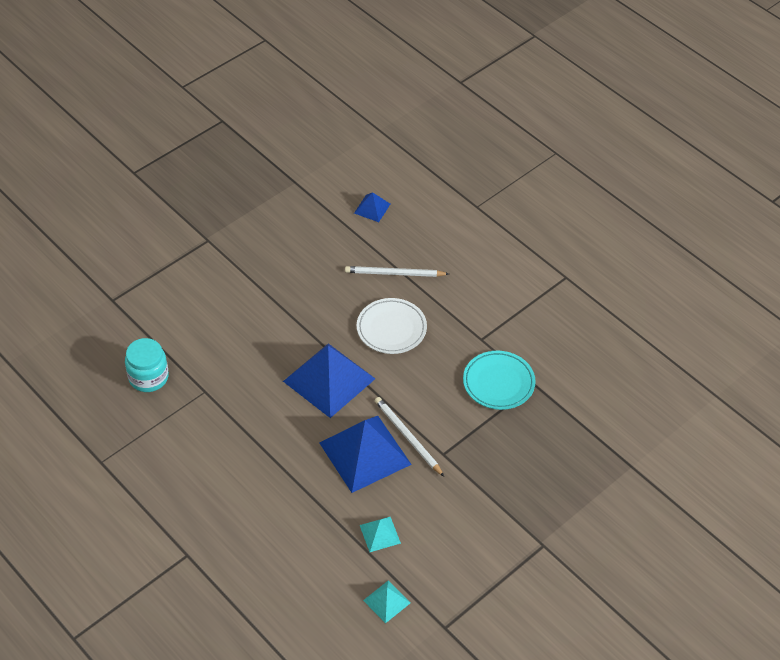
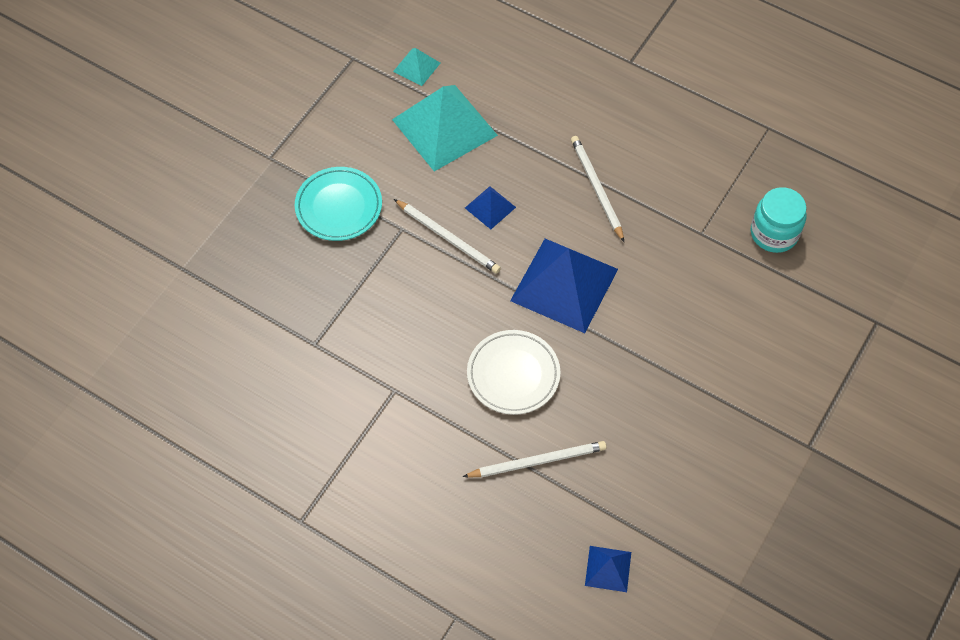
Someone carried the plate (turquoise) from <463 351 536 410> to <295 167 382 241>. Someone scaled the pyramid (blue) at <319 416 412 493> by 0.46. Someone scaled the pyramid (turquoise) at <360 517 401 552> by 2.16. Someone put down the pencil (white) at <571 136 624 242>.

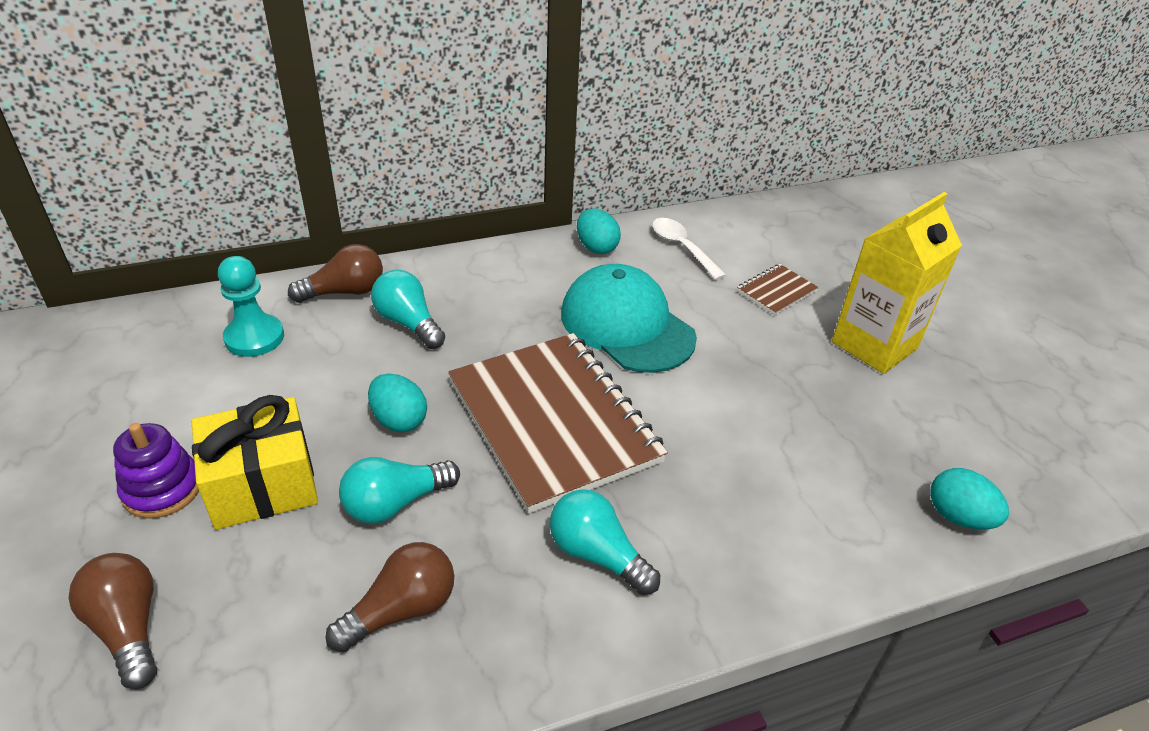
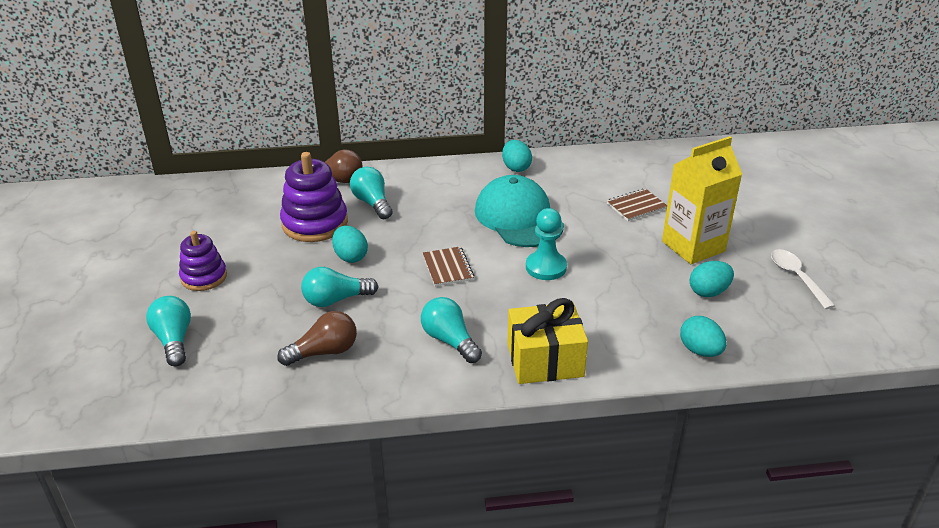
Someone carried the spoon (white) from <652 218 727 280> to <771 249 835 309>. Someone carried the pawn (turquoise) from <218 256 284 357> to <526 208 567 280>. Someone scaled the notebook (brown) at <448 333 668 513> by 0.41. Someone carried the gift (yellow) from <192 395 318 529> to <507 298 588 384>. Someone repainted the light bulb (brown) at <68 553 157 689>, which became the light bulb (turquoise) at <146 296 191 366>. Someone put down the stacking toy (purple) at <280 152 348 242>. Someone put down the egg (turquoise) at <690 261 734 297>.

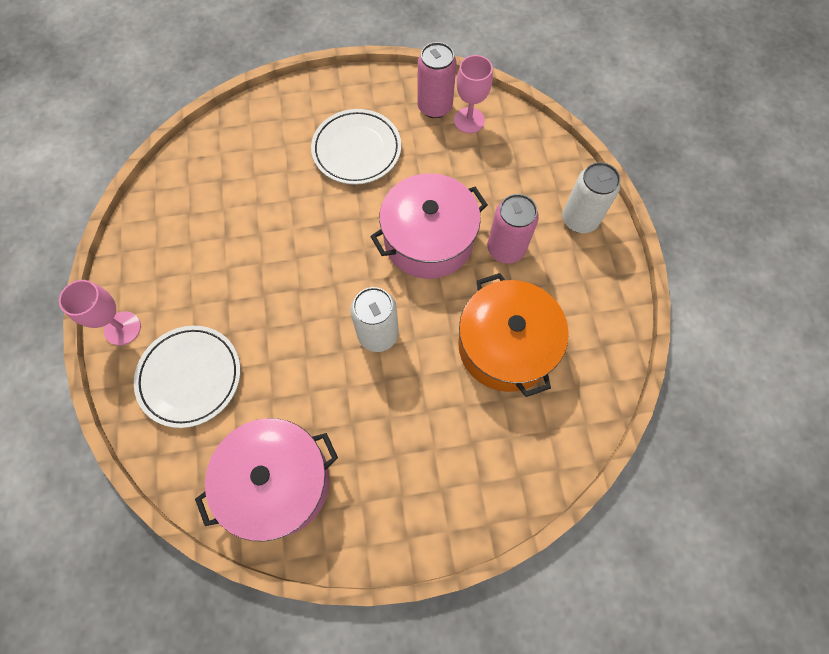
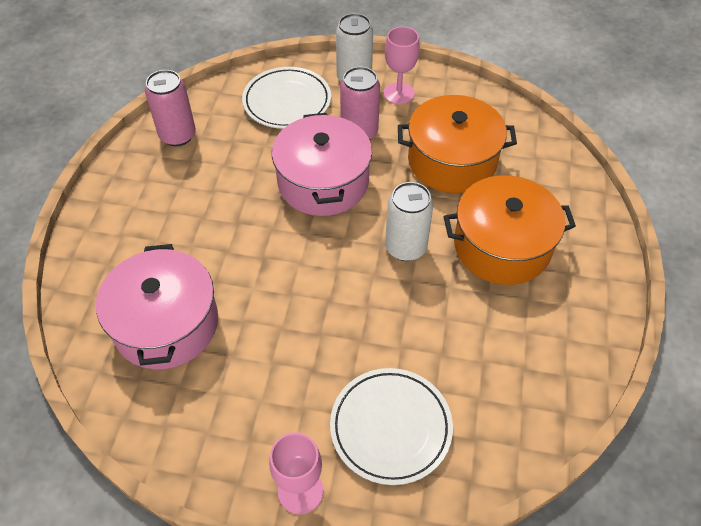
Someone carried the goblet (pink) from <454 55 493 133> to <383 27 420 104>. Someone carried the plate (white) from <311 109 401 185> to <242 67 331 129>. Someone carried the pot (pink) from <195 418 338 541> to <96 244 218 369>. Someone put down the pot (orange) at <444 175 576 285>.

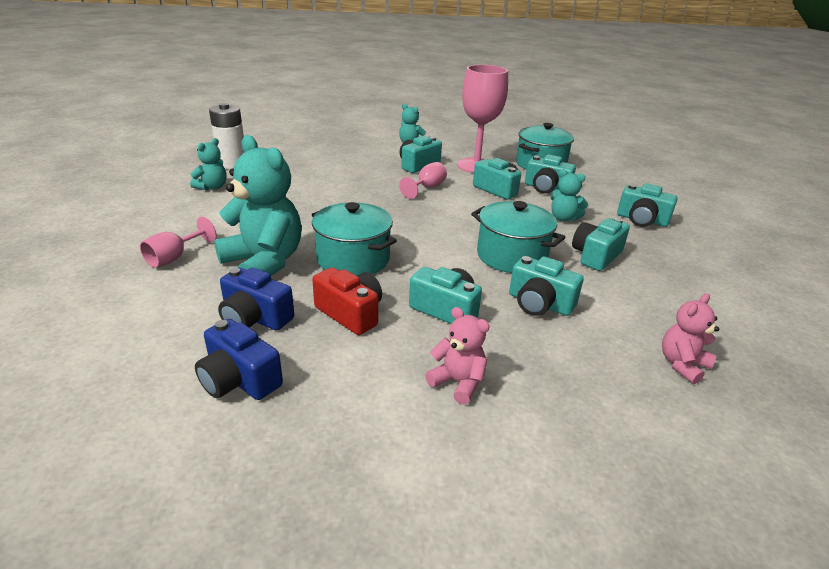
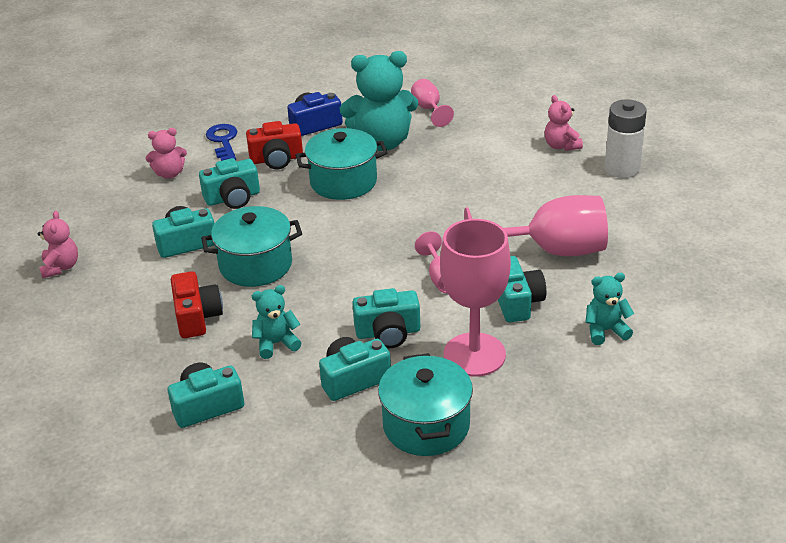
Someone repainted the teddy bear (turquoise) at <190 138 226 190>, which became the teddy bear (pink) at <544 95 583 151>. Someone repainted the camera (turquoise) at <572 218 630 271>, which became the camera (red) at <171 271 223 338>. Someone took away the camera (blue) at <195 319 283 400>. Someone put down the key (blue) at <206 124 238 161>. Someone put down the goblet (pink) at <464 195 608 256>.

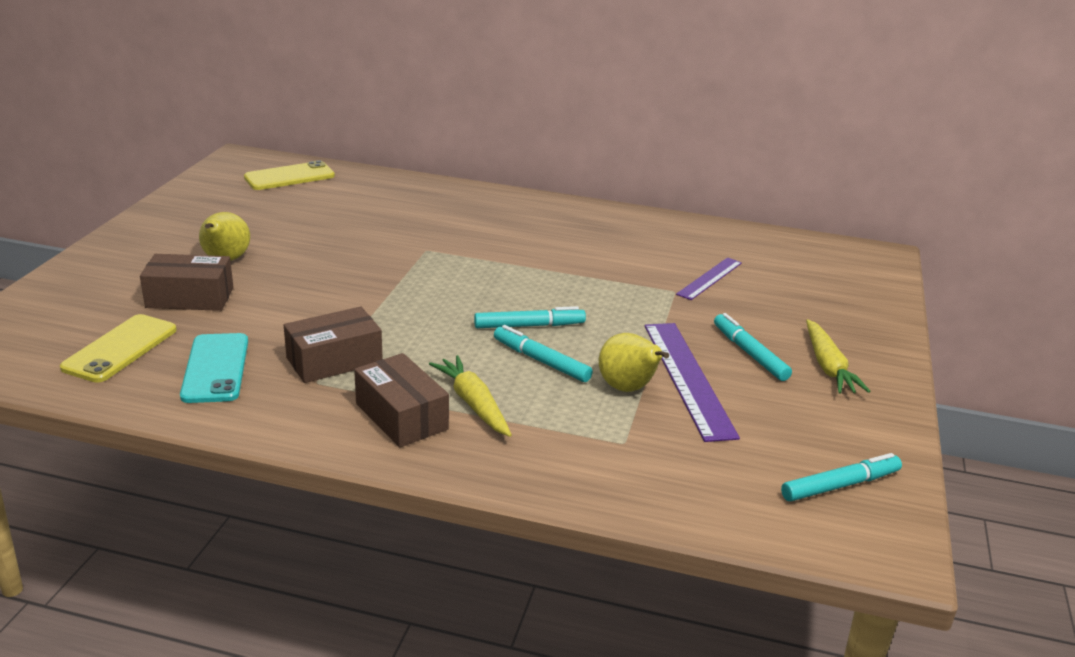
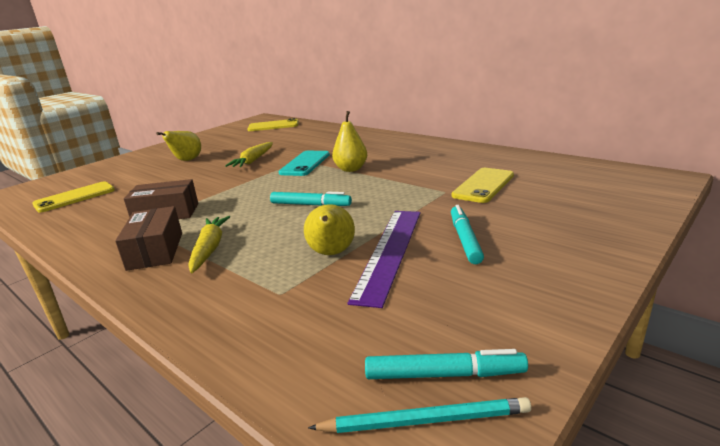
Someone took away the box (brown) at <140 254 234 311>. Someone swapped the ruler (purple) at <676 257 742 300> for the phone (yellow) at <451 168 514 203>. Someone carried the carrot (yellow) from <806 319 870 394> to <225 142 273 167>. Someone took away the marker (turquoise) at <494 325 593 382>. Someone carried the phone (turquoise) from <180 333 248 403> to <279 151 330 176>. Someone put down the pear (yellow) at <332 111 367 172>. Someone put down the pencil (turquoise) at <308 397 531 433>.

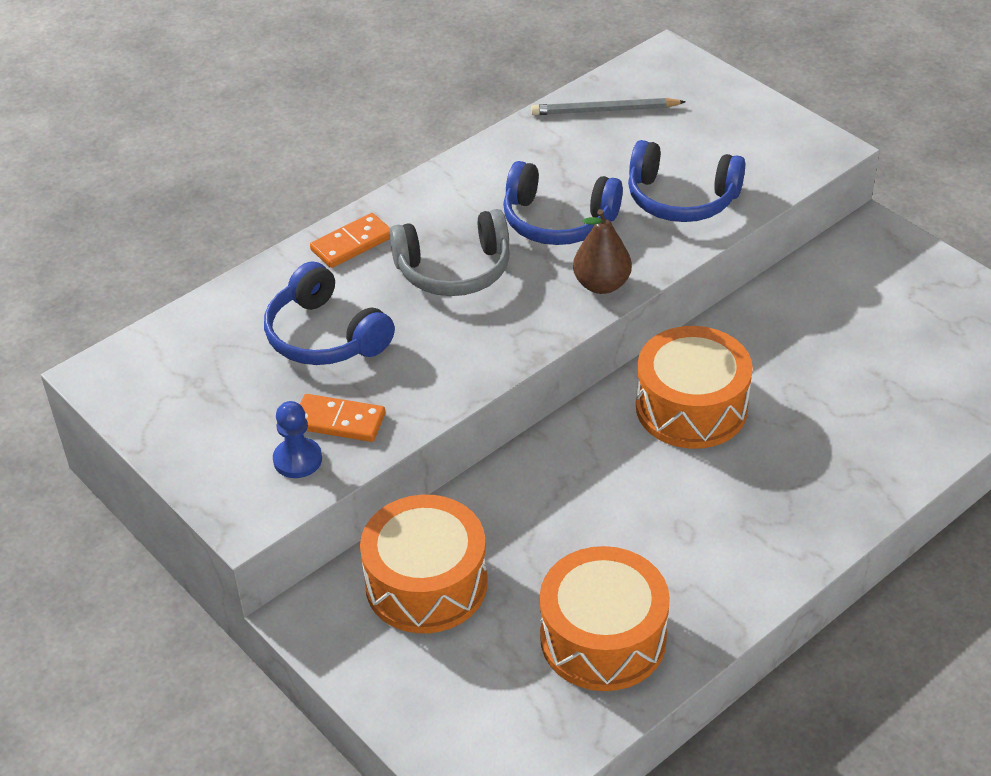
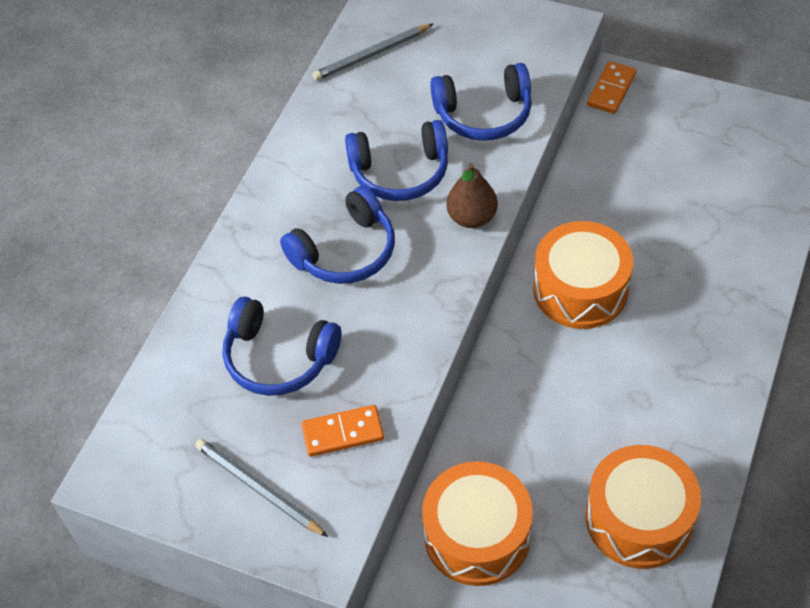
Someone repainted the headphones (grey) at <389 209 510 296>, which became the headphones (blue) at <280 186 395 284>. Someone carried the domino (orange) from <310 213 390 268> to <587 61 636 114>. Someone took away the pawn (blue) at <273 401 322 478>. Someone put down the pencil (grey) at <195 439 328 537>.

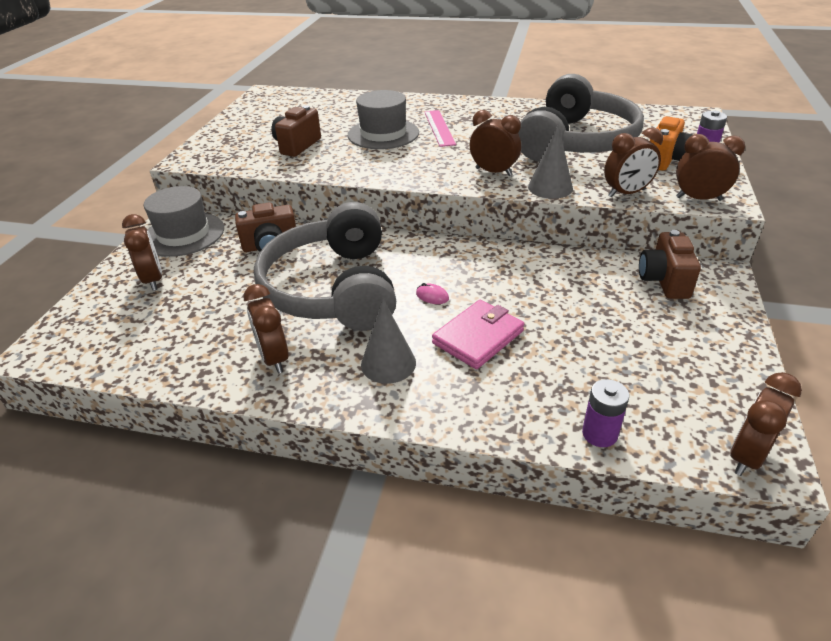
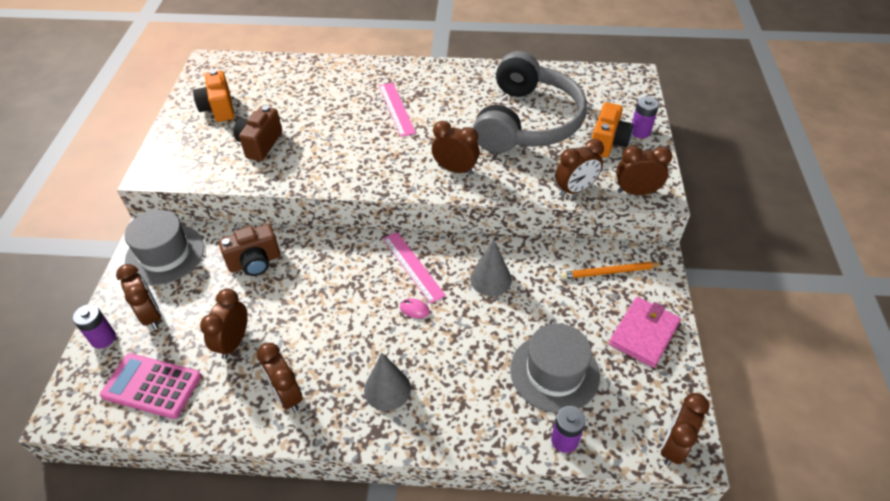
Someone carried the hat (grey) from <348 90 419 149> to <510 323 600 413>. Someone carried the cone (grey) from <528 124 573 199> to <470 239 512 296>. Someone took away the headphones (grey) at <254 202 396 331>. Someone swapped the camera (brown) at <639 230 701 299> for the pencil (orange) at <561 262 664 279>. Someone carried the wallet (pink) from <432 300 524 369> to <609 297 681 368>. Someone put down the camera (orange) at <193 70 234 122>. Someone put down the ruler (pink) at <383 232 446 304>. Someone put down the clock (brown) at <200 289 248 359>. Someone put down the battery (purple) at <73 304 116 349>. Someone put down the calculator (pink) at <100 353 201 419>.

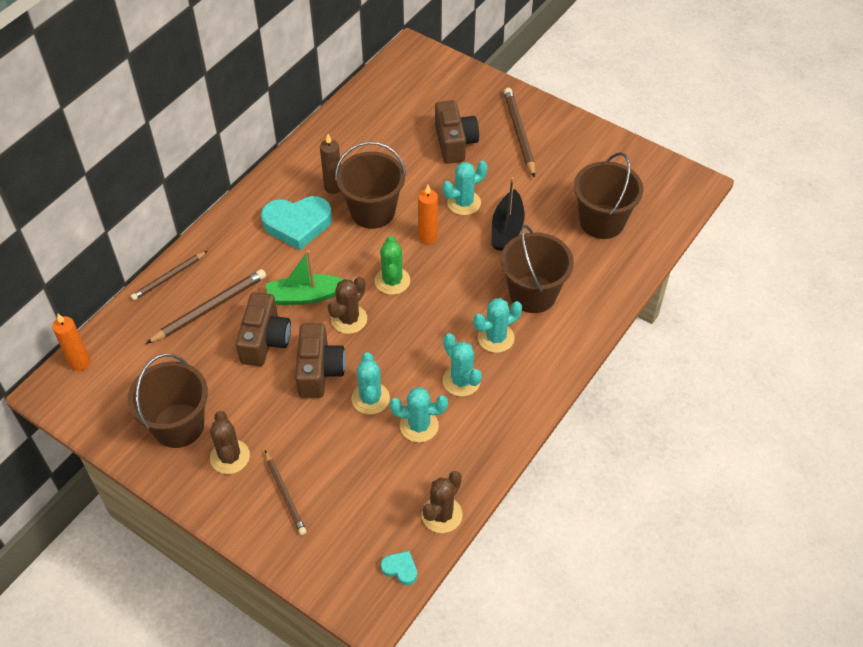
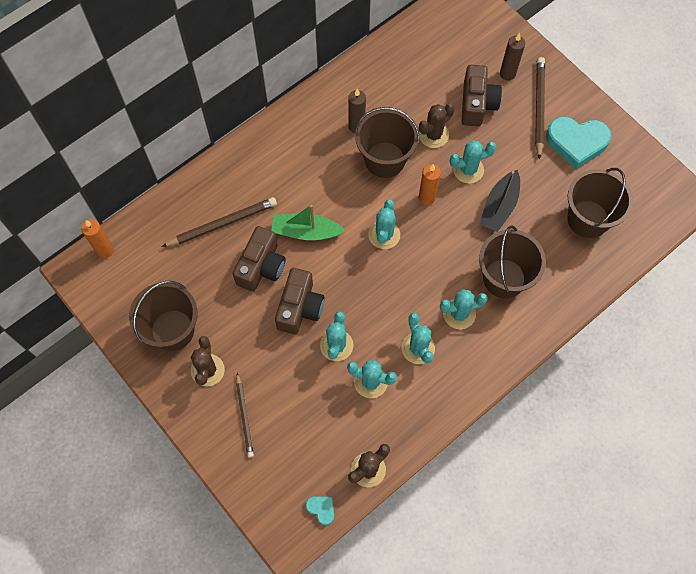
Someone carried the heart (turquoise) from <261 196 332 250> to <546 117 612 169>. Someone repainted the cactus (green) at <375 236 410 295>, which became the cactus (turquoise) at <368 200 400 249>. Someone took away the pencil (brown) at <131 251 207 300>. Someone carried the cactus (brown) from <328 277 367 334> to <419 103 455 148>. Someone put down the candle (brown) at <500 33 525 81>.

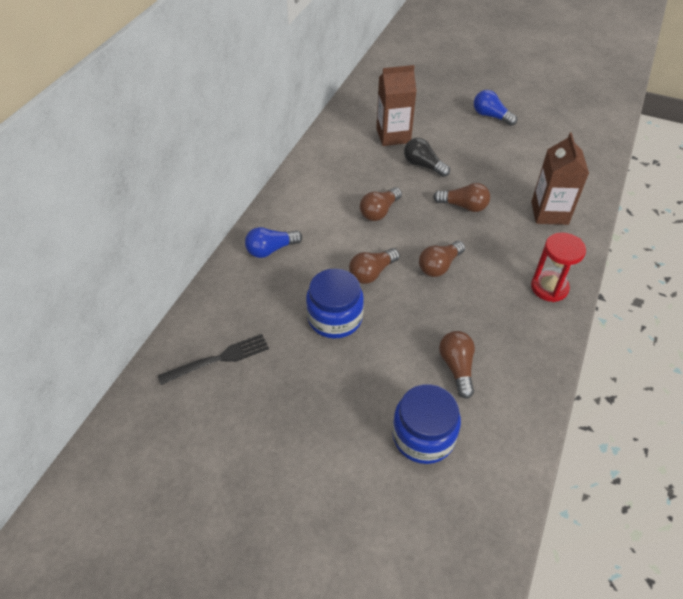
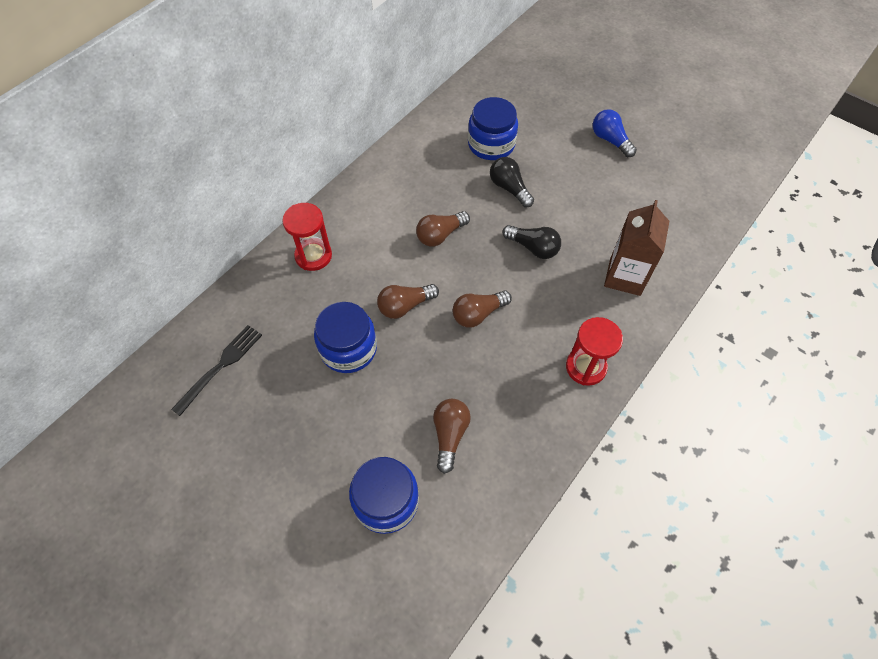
Someone swapped the carton (brown) at <376 65 417 146> for the jar (blue) at <468 97 518 160>. Someone repainted the light bulb (brown) at <433 183 490 212>, which became the light bulb (black) at <502 225 561 259>. Someone swapped the light bulb (blue) at <245 227 302 258> for the hourglass (red) at <282 203 332 271>. Someone rotated the fork (black) at <158 334 269 385> by 45 degrees counterclockwise.

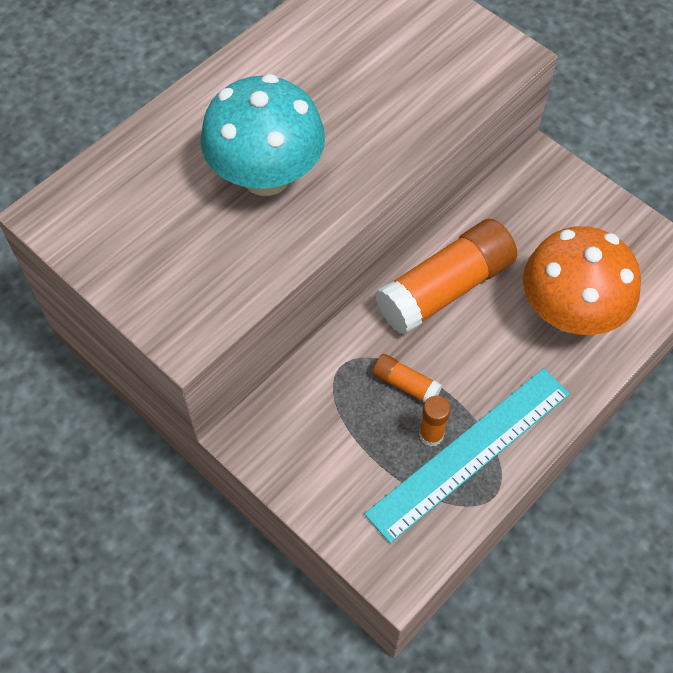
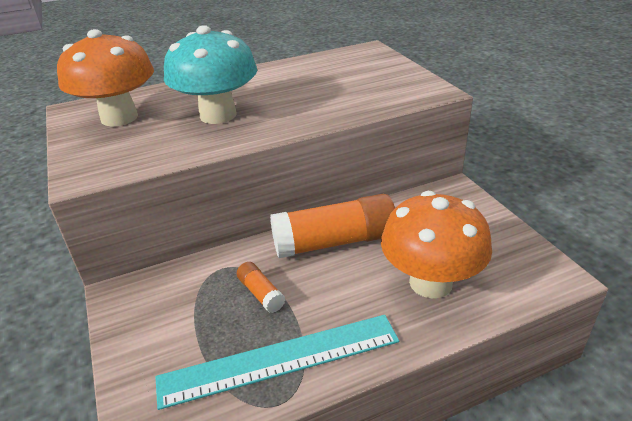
Someone took away the glue stick (orange) at <419 396 450 447>. Someone put down the mushroom (orange) at <57 29 154 127>.

